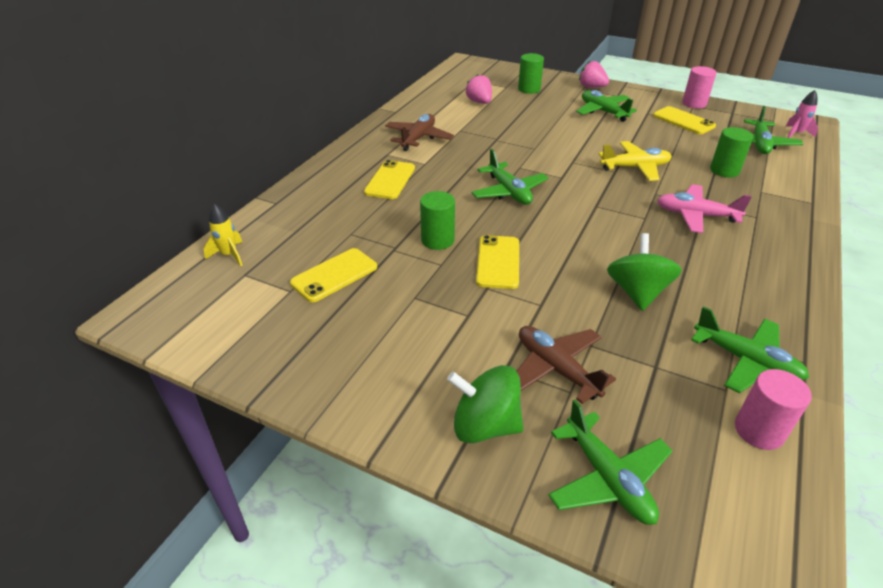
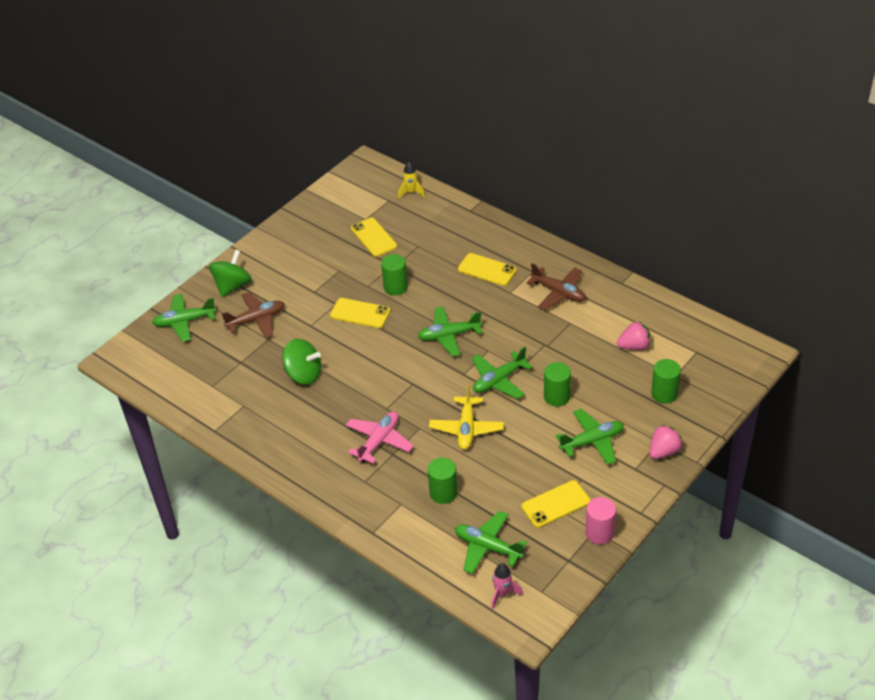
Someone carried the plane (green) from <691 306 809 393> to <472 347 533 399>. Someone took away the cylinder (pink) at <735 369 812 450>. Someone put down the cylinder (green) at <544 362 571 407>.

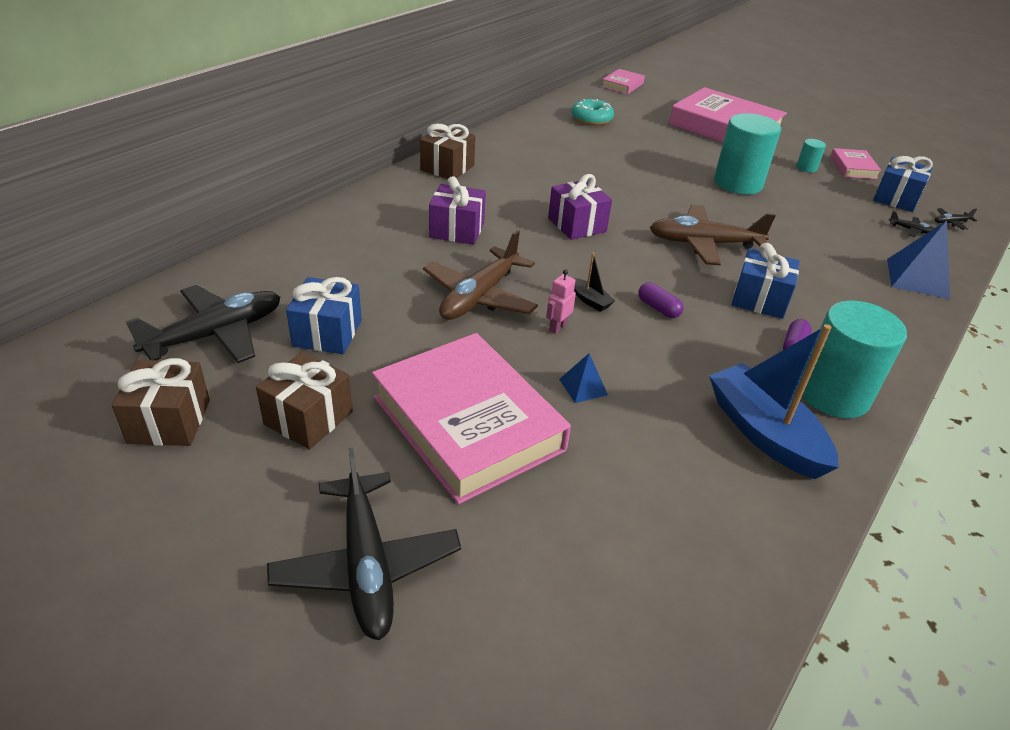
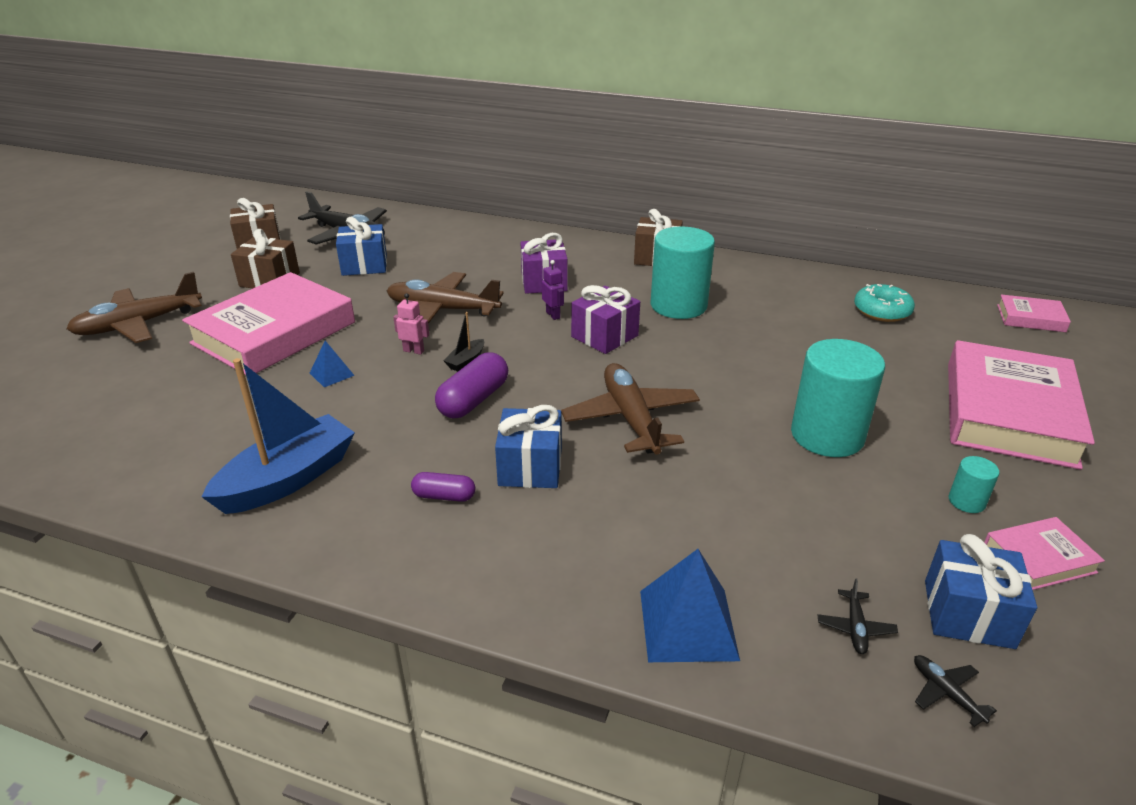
Someone scaled the capsule (purple) at <638 283 683 318> by 1.71. Someone carried the cylinder (turquoise) from <798 301 907 418> to <651 226 715 319>. Someone repainted the plane (black) at <267 447 461 640>, which became the plane (brown) at <66 272 202 343>. Someone put down the robot (purple) at <542 260 564 320>.

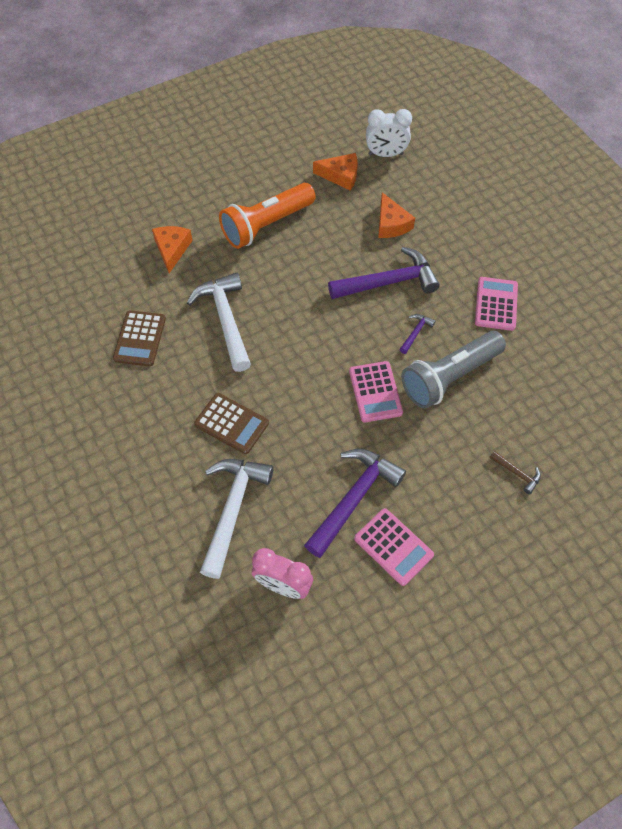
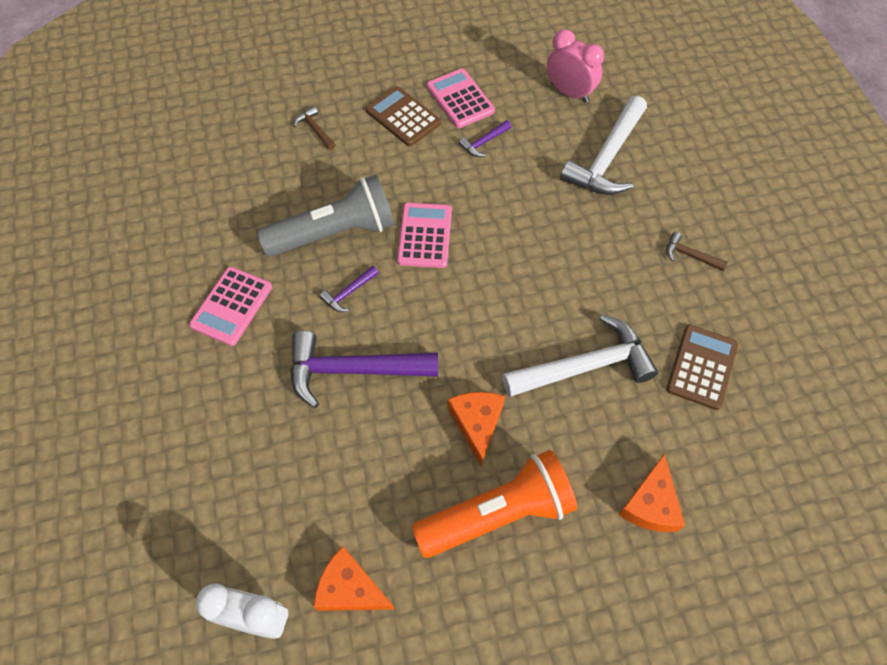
Someone carried the cheese (orange) from <378 192 415 238> to <448 392 505 466>. Someone rotated the hammer (white) at <187 272 251 372> by 105 degrees counterclockwise. Someone carried the calculator (brown) from <194 393 269 454> to <366 86 441 146>. Someone scaled the hammer (purple) at <304 449 406 558> by 0.44. Someone put down the hammer (brown) at <666 232 728 271>.

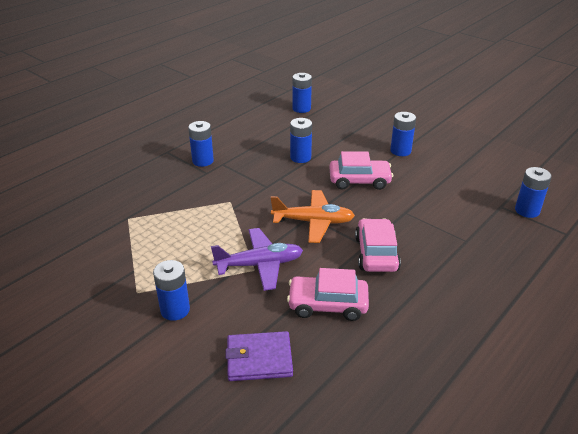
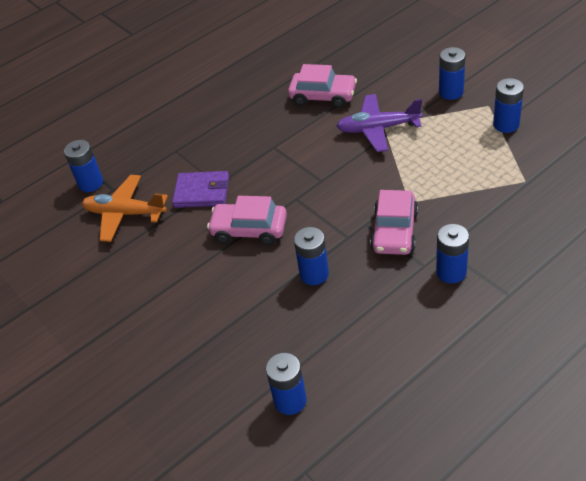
Someone carried the battery (blue) from <390 112 416 156> to <493 78 524 133>. Someone carried the plane (orange) from <271 190 355 243> to <82 175 168 242>. Someone carried the car (pink) from <355 218 401 272> to <370 190 418 255>. Someone carried the wallet (purple) from <225 331 293 381> to <172 171 229 208>.

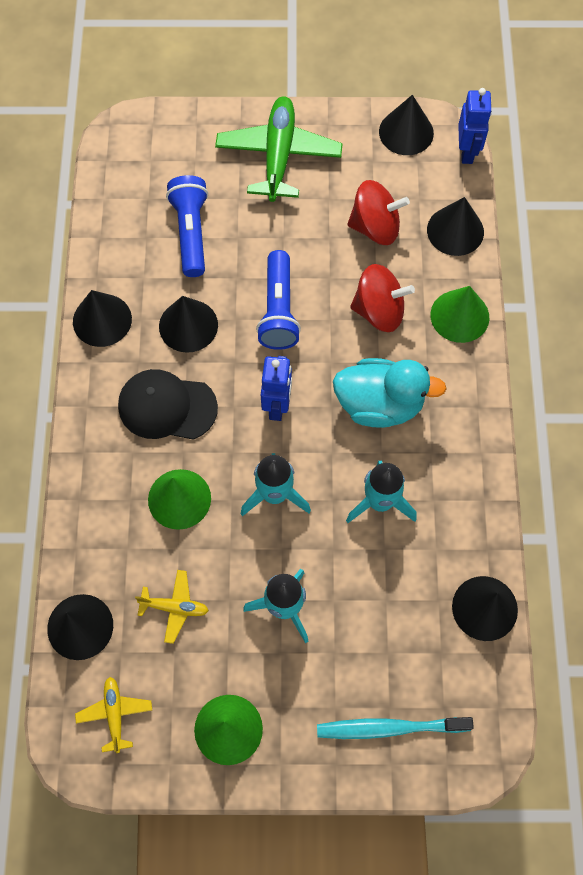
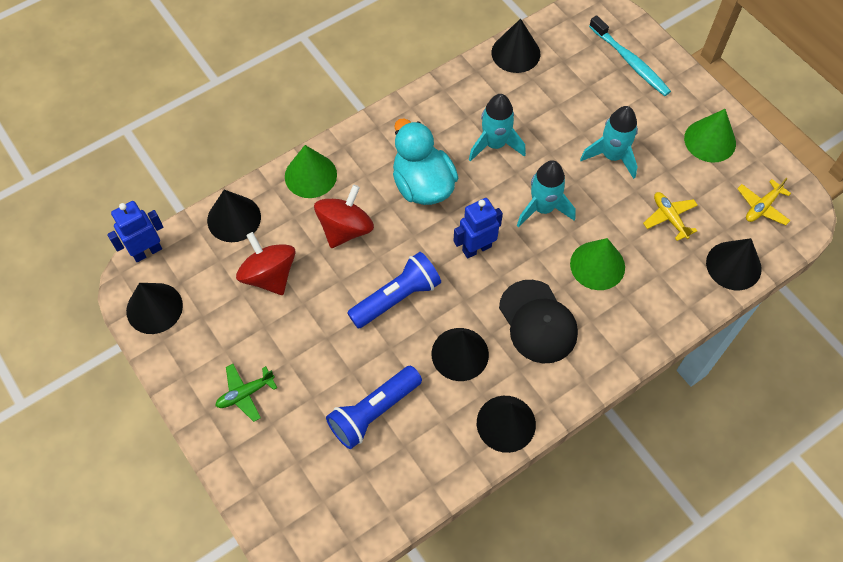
Someone scaled the plane (green) at <215 96 343 202> by 0.50. Someone rotated the spinning top (red) at <350 264 415 332> by 60 degrees clockwise.

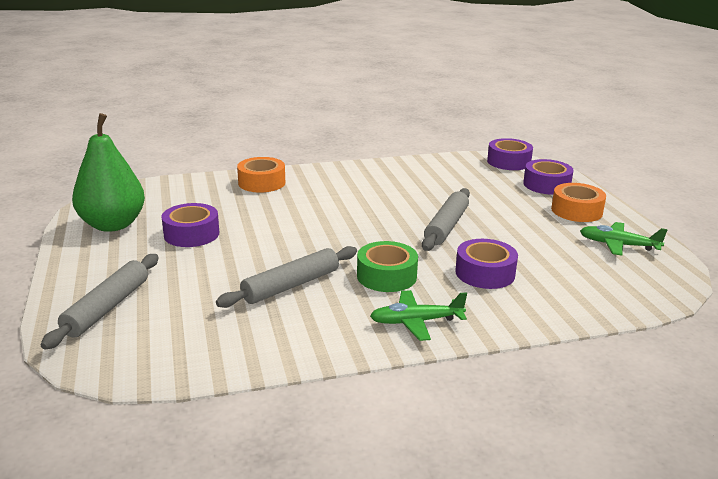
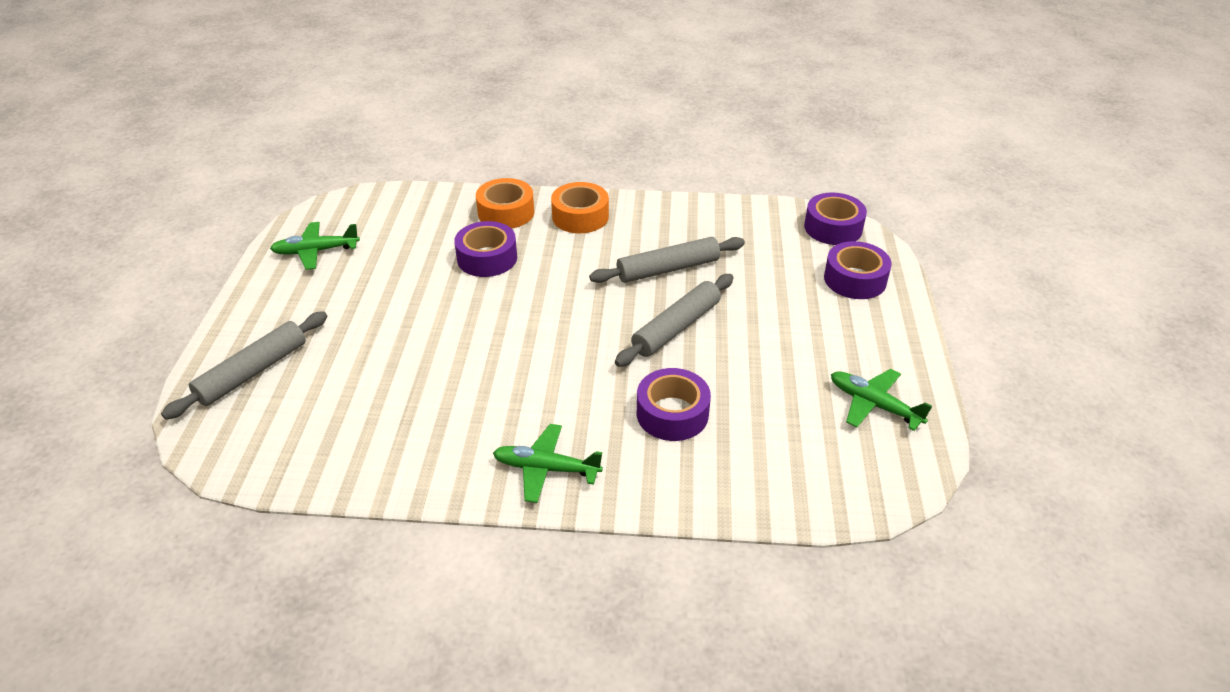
Someone swapped the pear (green) at <72 113 145 232> for the plane (green) at <270 222 360 270>. Someone carried the tape (orange) from <551 183 606 222> to <551 182 609 233>. Someone carried the tape (purple) from <161 203 219 247> to <454 221 517 277>. Someone took away the tape (green) at <357 241 418 292>. Someone carried the rolling pin (grey) from <216 246 357 308> to <589 237 745 283>.

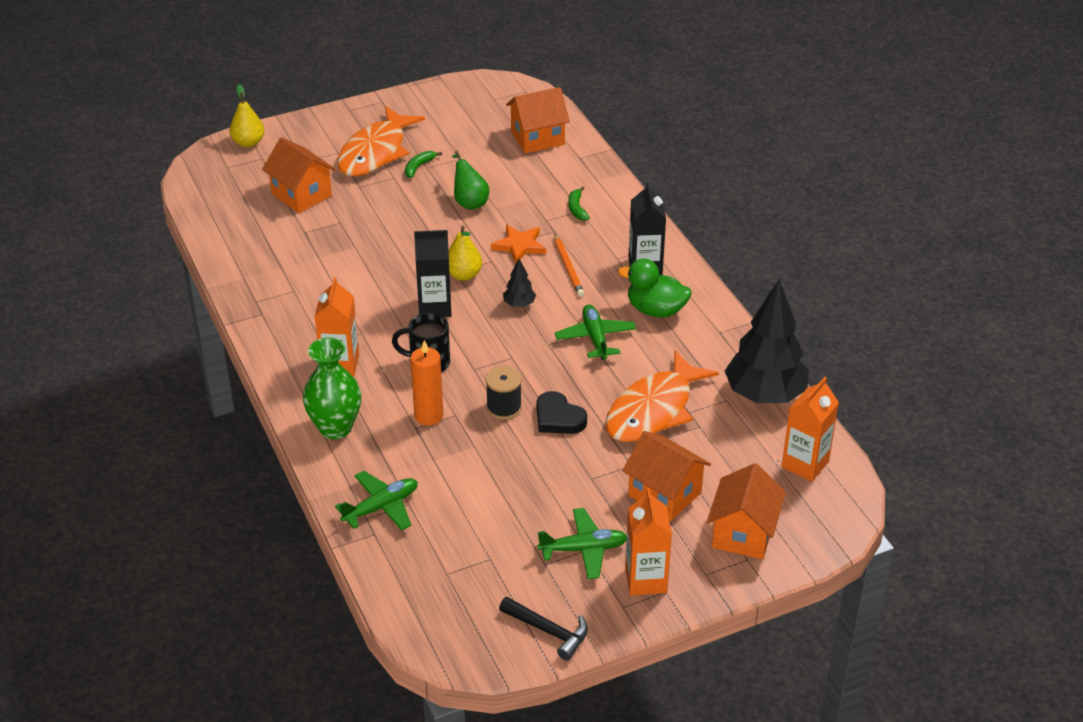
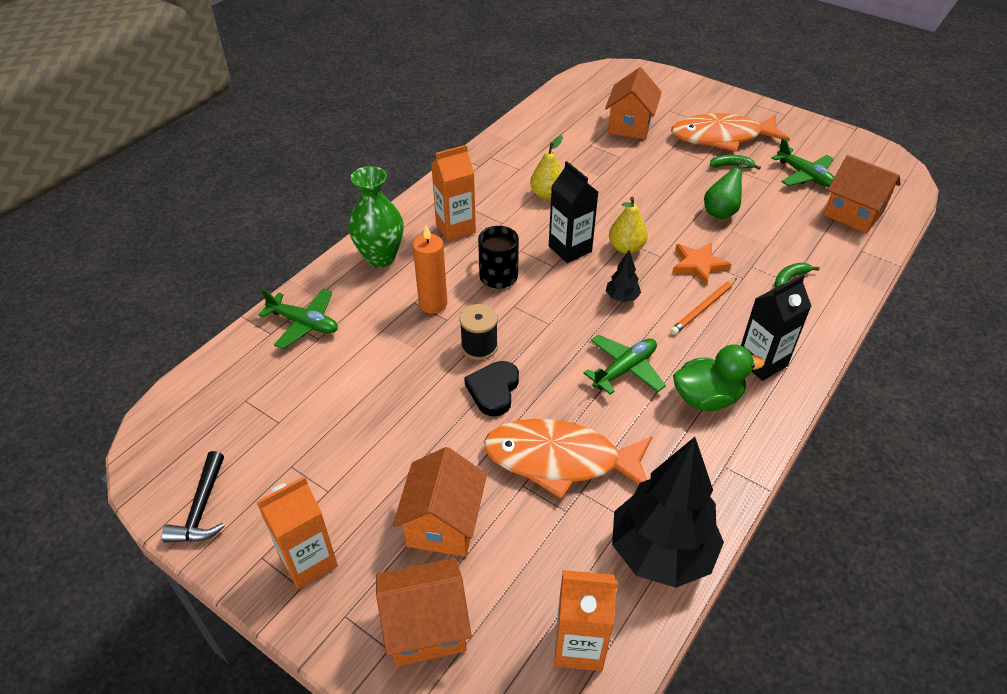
Someone carried the pear (yellow) from <230 84 265 147> to <530 135 563 200>. Someone rotated the duck (green) at <618 259 691 318> by 90 degrees clockwise. Someone carried the plane (green) from <537 508 627 579> to <772 138 834 187>.

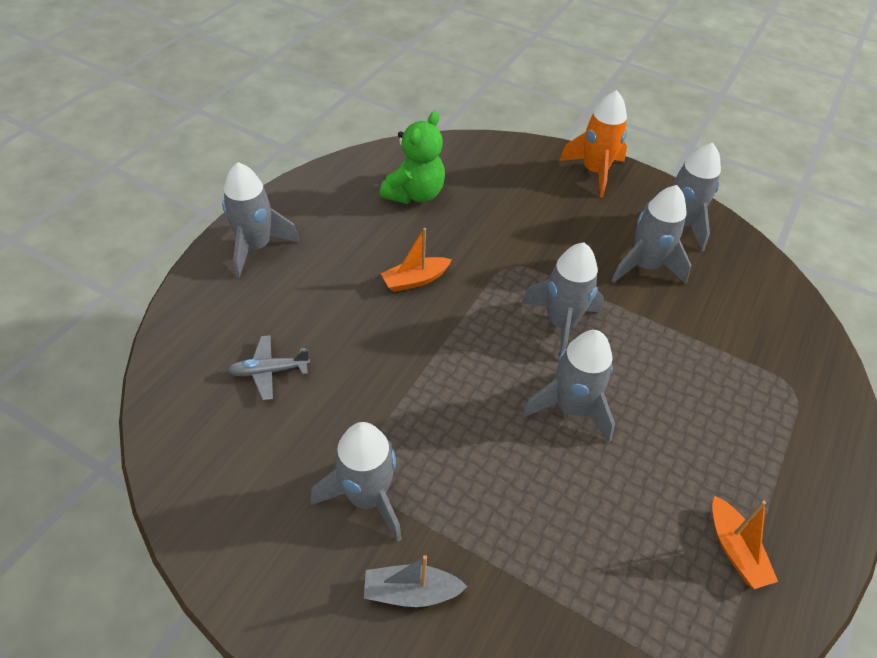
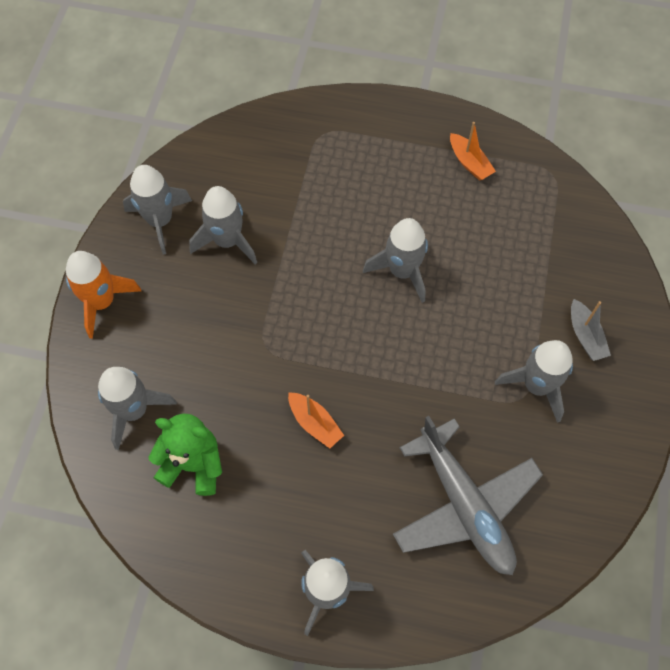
Someone carried the rocket (grey) from <522 243 604 356> to <98 367 177 450>. Someone scaled the plane (grey) at <227 335 310 400> by 2.29. Someone rotated the boat (orange) at <712 496 778 589> by 90 degrees clockwise.

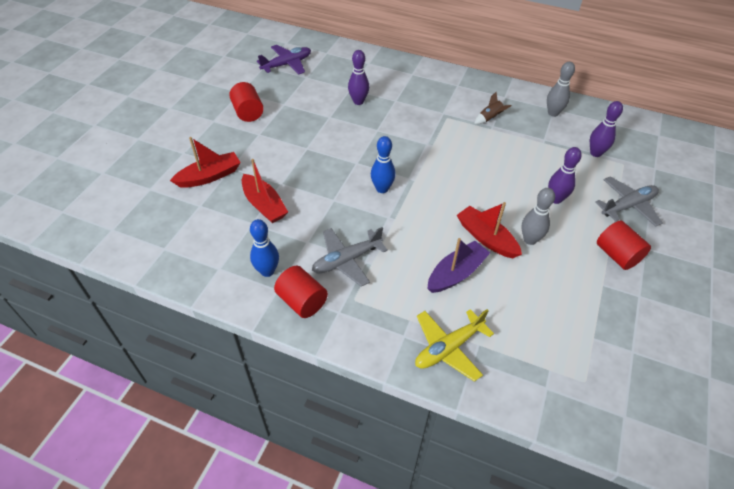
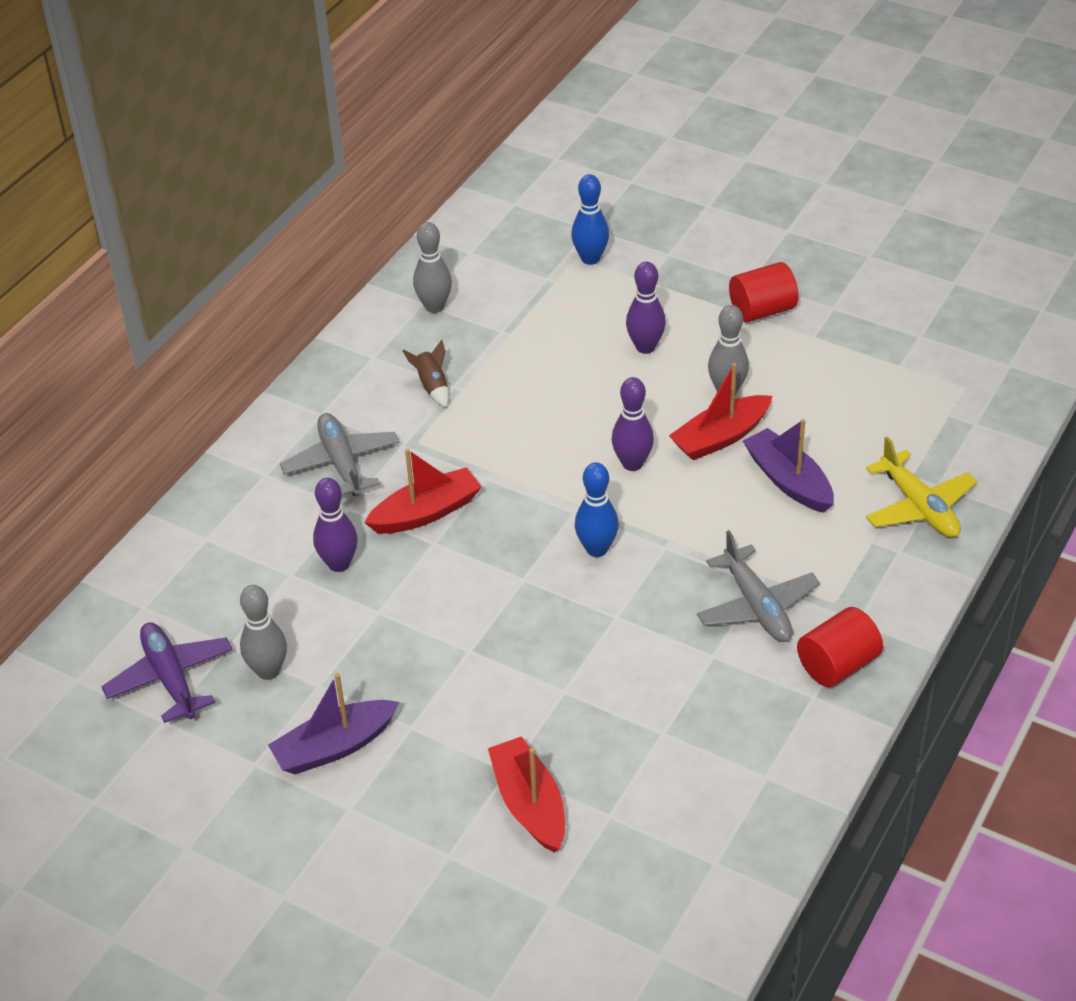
Someone swapped the cylinder (red) at <229 82 264 122> for the boat (purple) at <268 673 400 774>. Someone carried the bowling pin (purple) from <590 101 623 157> to <612 377 654 471>. Someone carried the boat (red) from <242 159 288 223> to <364 449 482 534>. Someone carried the plane (grey) from <595 176 663 227> to <280 413 399 497>. Someone carried the bowling pin (blue) from <250 219 279 277> to <571 174 609 265>. Someone put down the bowling pin (grey) at <240 585 287 680>.

